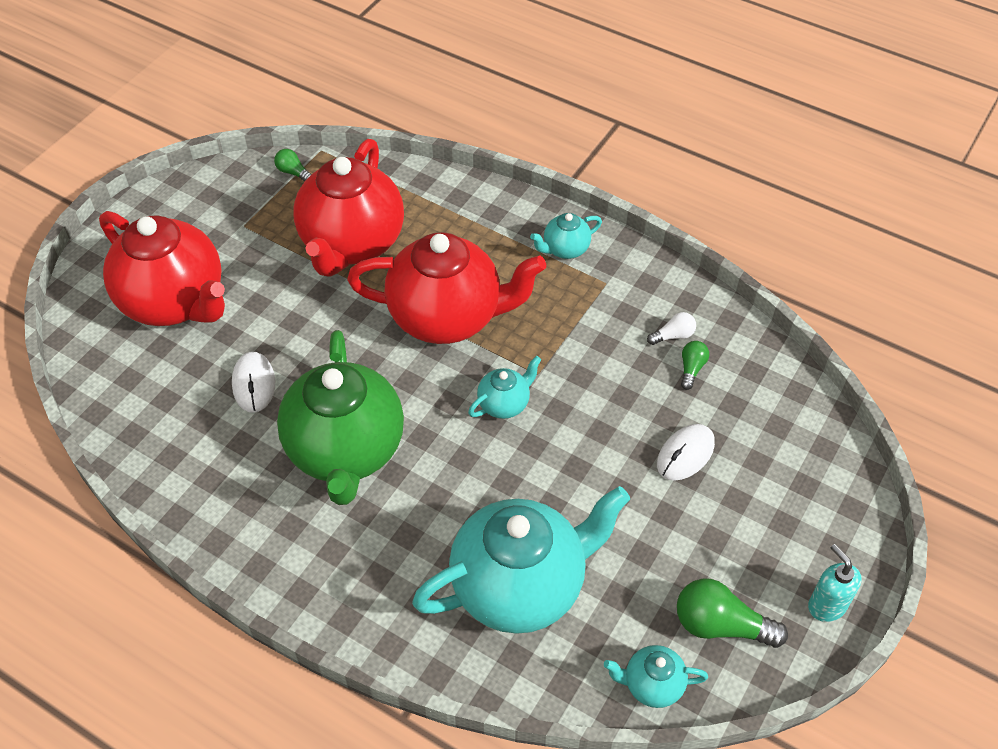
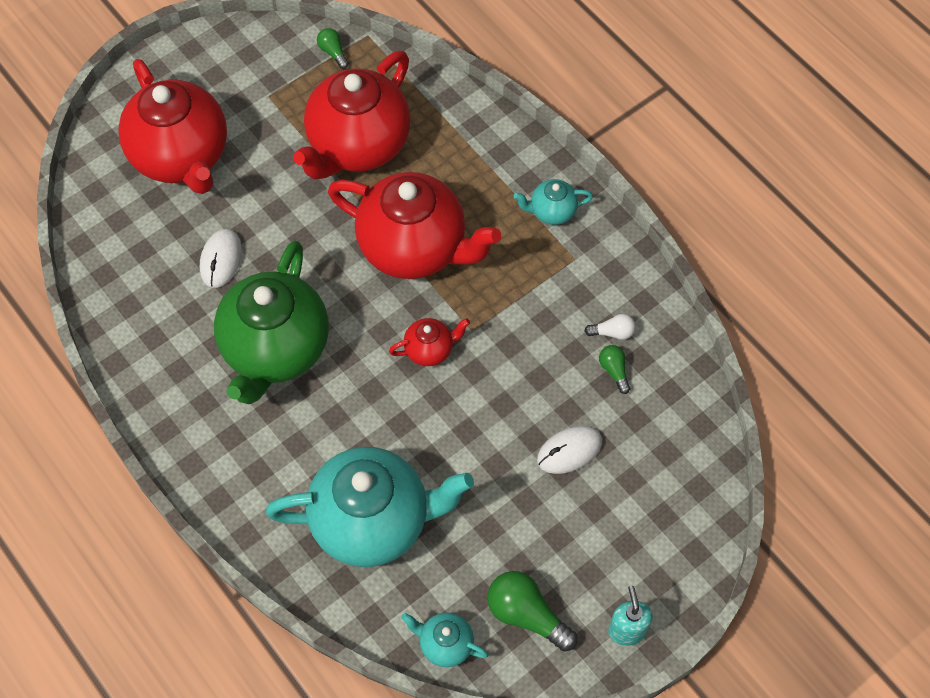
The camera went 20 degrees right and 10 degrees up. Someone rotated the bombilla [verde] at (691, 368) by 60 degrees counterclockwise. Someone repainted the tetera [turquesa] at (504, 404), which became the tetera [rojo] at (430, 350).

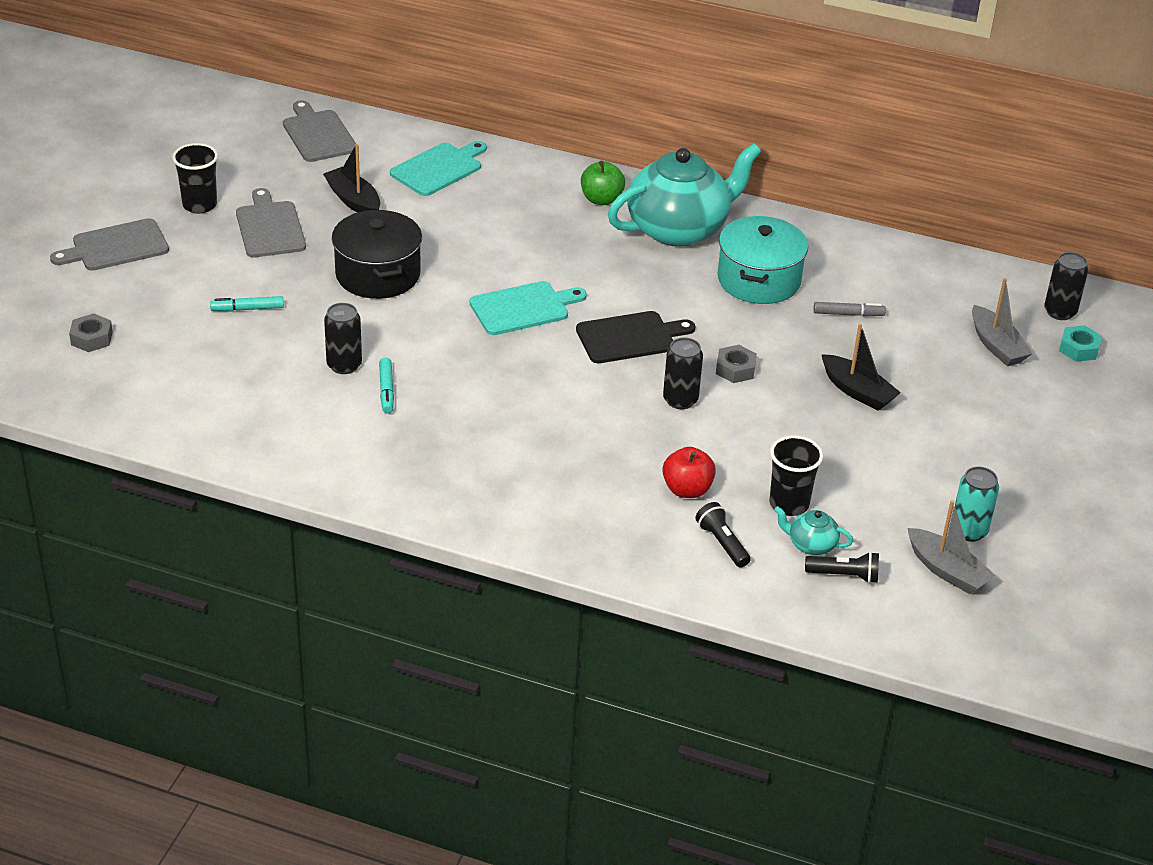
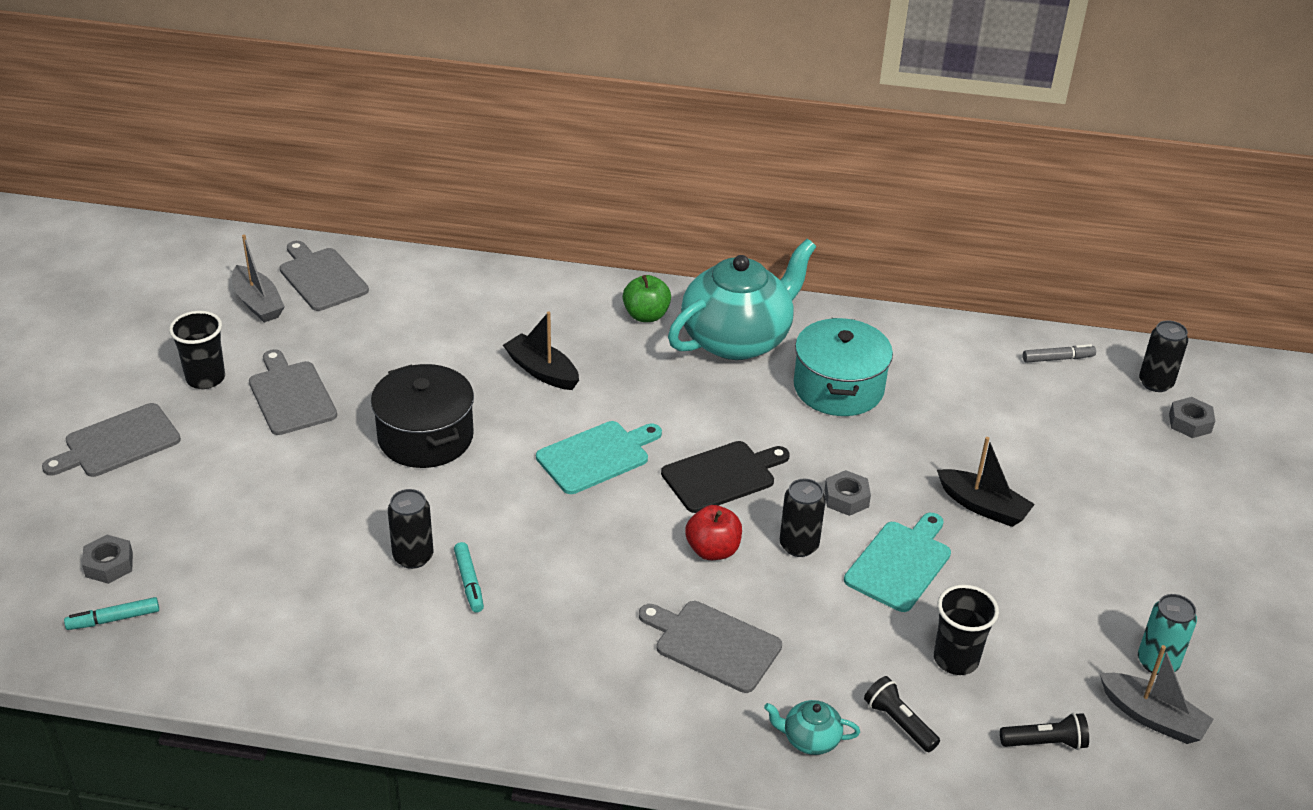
The camera went 10 degrees left and 0 degrees up. Someone carried the tabla de cortar [turquesa] from (439, 168) to (900, 563). Someone carried the barco [negro] from (354, 201) to (542, 371). Someone carried the barco [gris] from (996, 345) to (258, 303). Someone carried the rotulador [turquesa] from (247, 309) to (113, 619). Someone carried the rotulador [gris] from (848, 314) to (1058, 358). Someone repainted the tuerca [turquesa] at (1078, 349), which became the tuerca [gris] at (1190, 423). Someone carried the manzana [rojo] from (687, 489) to (712, 550). Someone carried the tetera [turquesa] from (811, 545) to (810, 739). Someone put down the tabla de cortar [gris] at (713, 644).

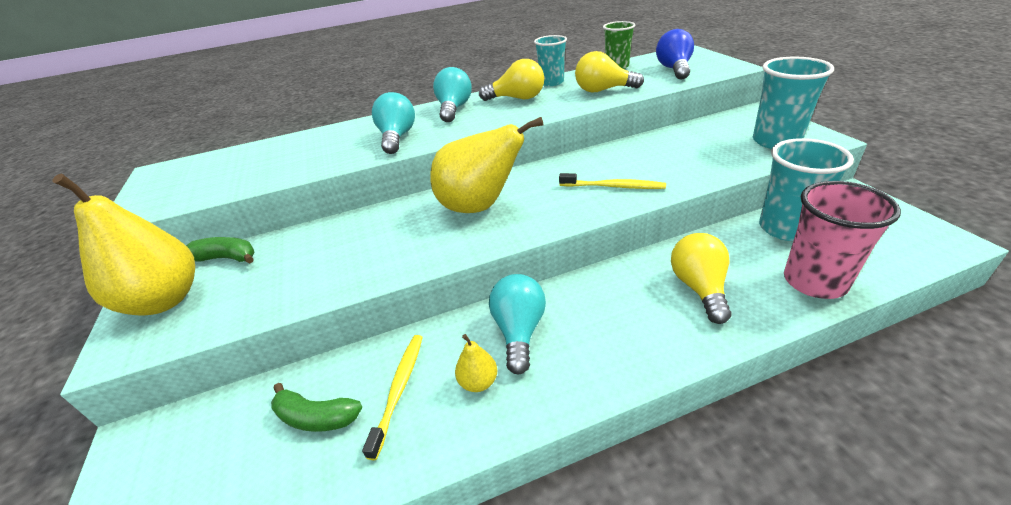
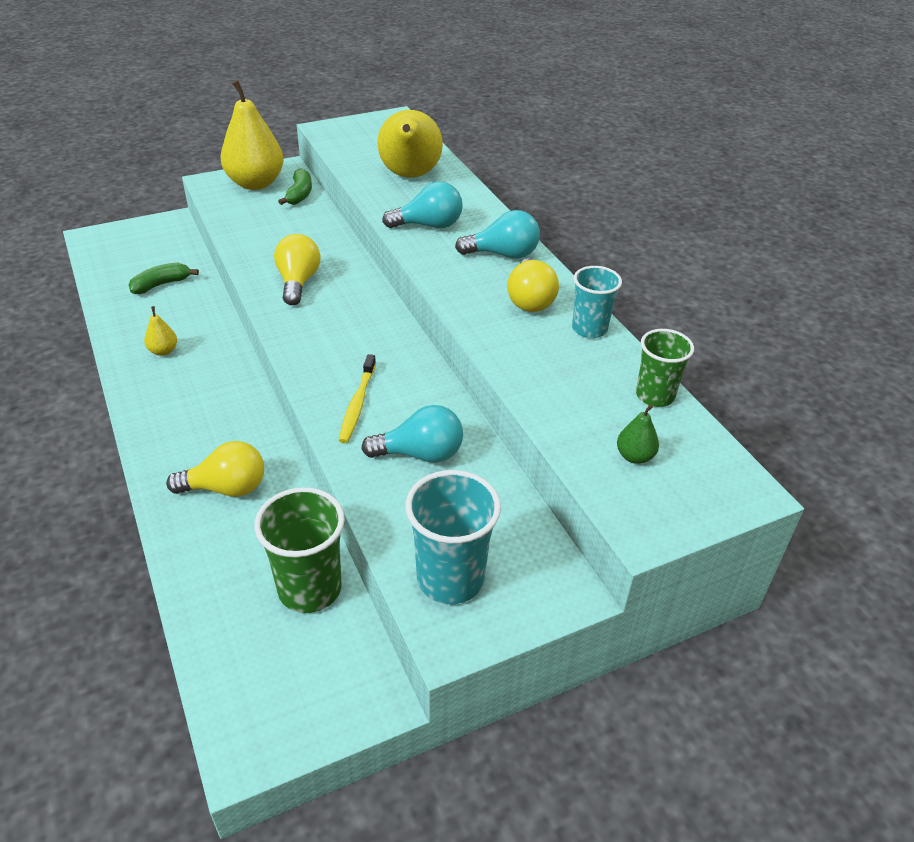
The camera went 80 degrees right and 5 degrees up. Someone swapped the bombilla [azul] at (674, 69) for the pera [verde] at (634, 456). Someone carried the bombilla [amarillo] from (603, 90) to (298, 282). Someone carried the pera [amarillo] from (480, 206) to (410, 176). Someone repainted the vaso [turquesa] at (785, 228), which became the vaso [verde] at (309, 588). Someone took away the vaso [rosa] at (814, 282). Someone carried the bombilla [turquesa] from (519, 331) to (420, 454). Someone took away the cepillo de dientes [amarillo] at (399, 389). Someone rotated the plátano [verde] at (316, 417) by 45 degrees clockwise.

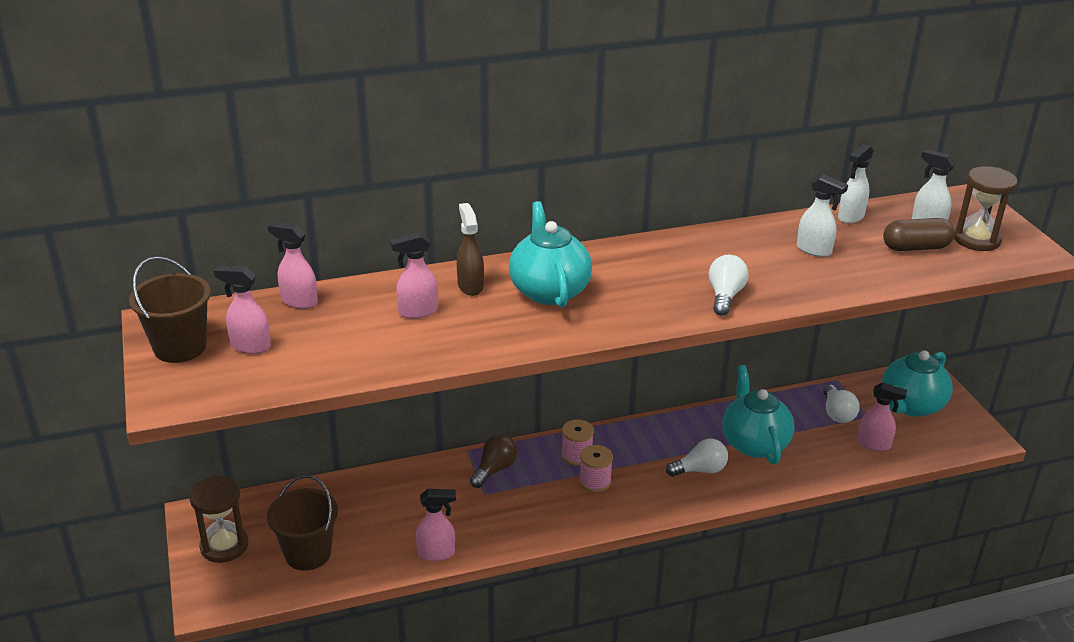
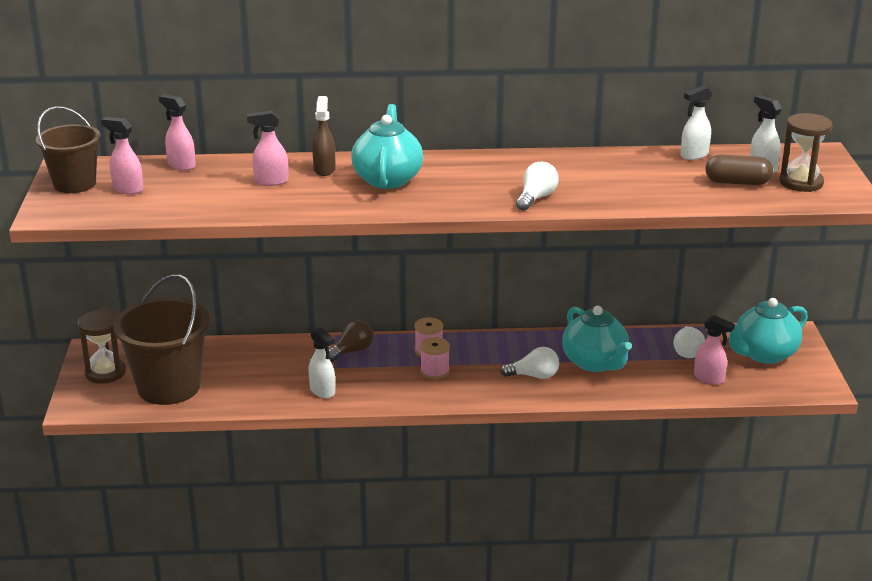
The camera went 15 degrees right and 5 degrees down. Someone carried the pulverizador [blanco] from (814, 250) to (322, 391). Someone rotated the tetera [turquesa] at (754, 443) by 150 degrees clockwise. Someone scaled the balde [marrón] at (308, 553) by 1.58. Someone took away the pulverizador [rosa] at (436, 553).

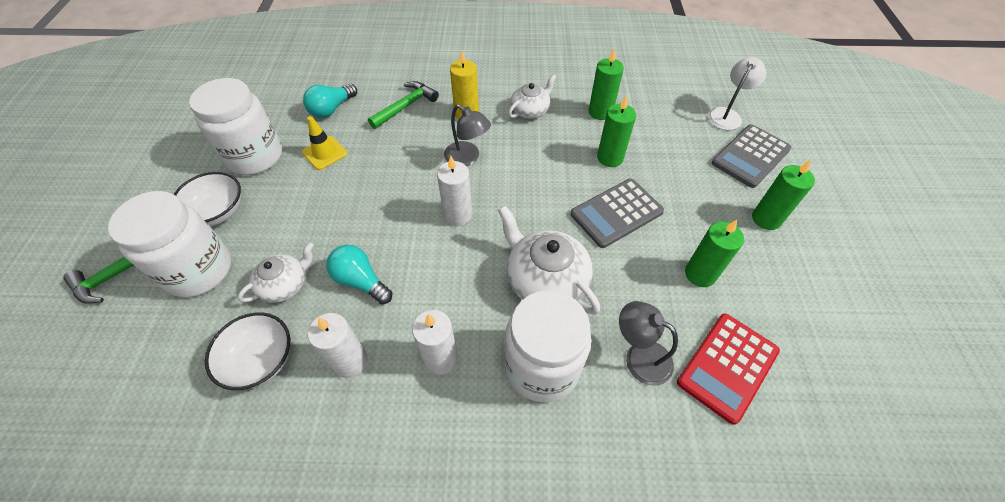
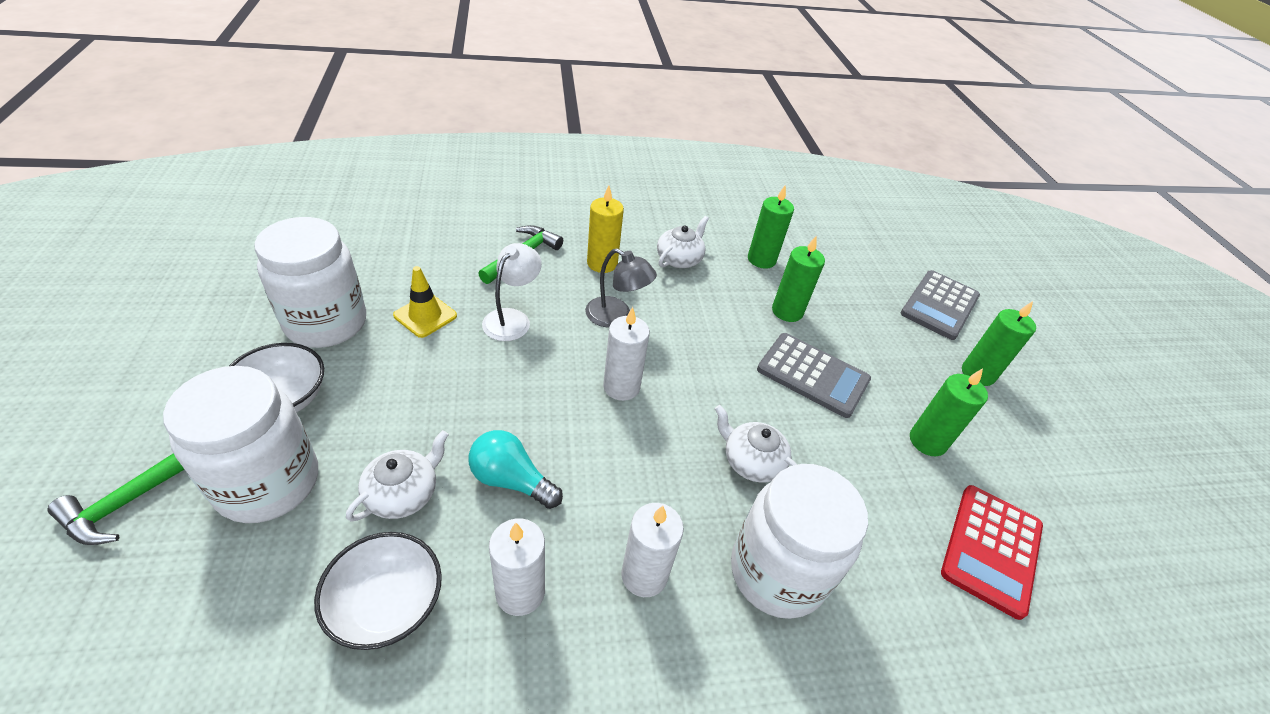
The camera went 15 degrees left and 10 degrees down. Someone carried the lámpara [blanco] from (727, 114) to (512, 318). Someone took away the bombilla [turquesa] at (332, 109). Someone rotated the calculadora [gris] at (616, 213) by 105 degrees counterclockwise. Someone scaled the tetera [blanco] at (545, 280) by 0.61. Someone took away the lámpara [gris] at (639, 356).

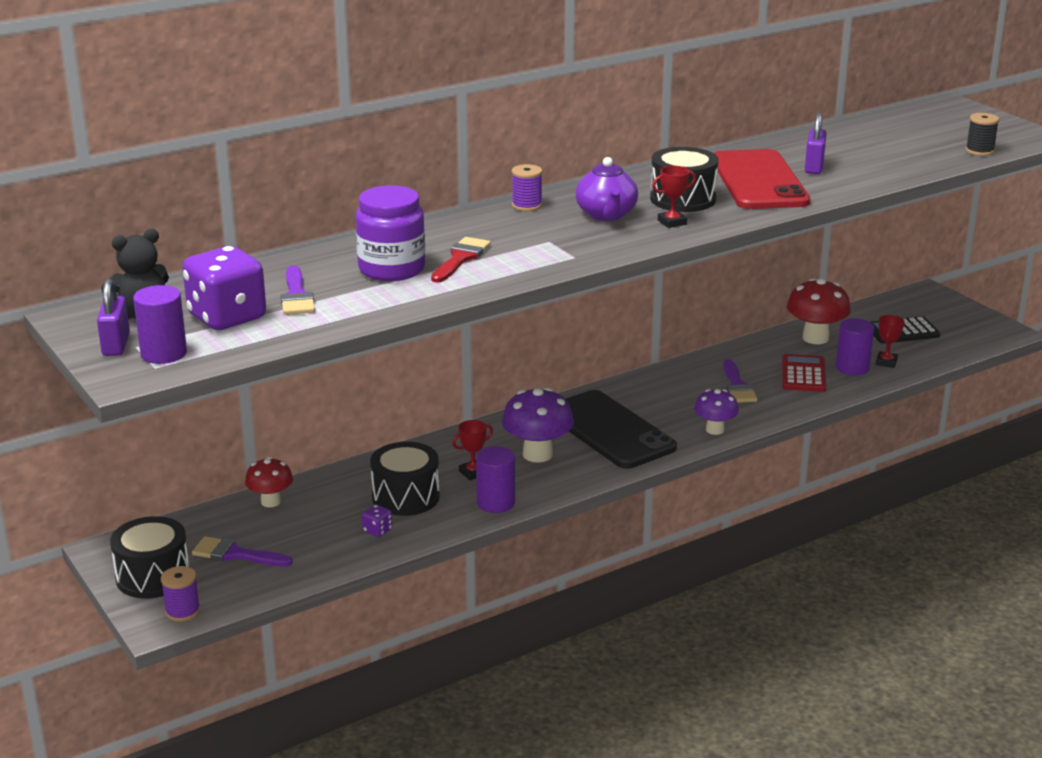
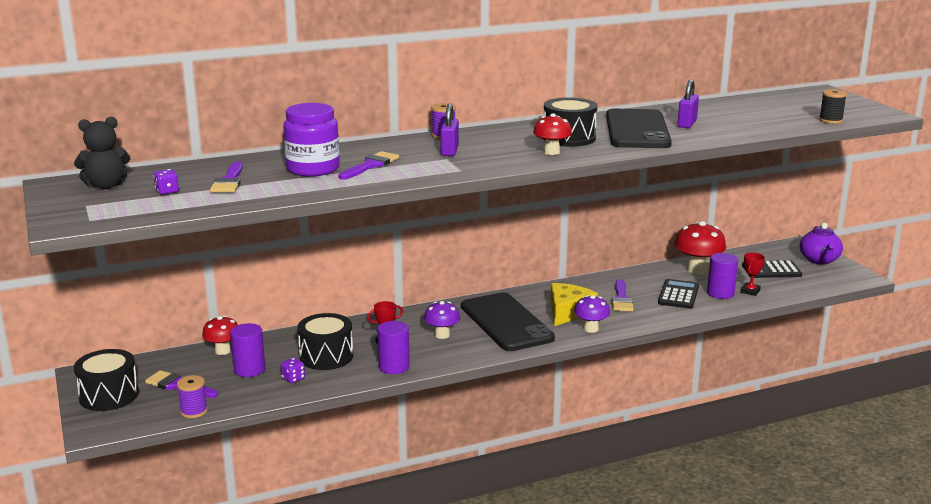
The camera went 10 degrees right and 5 degrees down. Someone repainted the móvil [rojo] at (759, 181), which became the móvil [negro] at (637, 130). Someone carried the tetera [morado] from (606, 215) to (819, 260). Someone swapped the trofeo [rojo] at (672, 222) for the seta [rojo] at (551, 152). Someone repainted the pincel [rojo] at (461, 258), which became the pincel [morado] at (370, 165). Someone scaled the dado [morado] at (227, 317) by 0.41. Someone carried the candado [morado] from (116, 345) to (449, 151). Someone carried the cilindro [morado] from (163, 354) to (249, 369). Someone repainted the calculadora [rojo] at (803, 374), which became the calculadora [negro] at (678, 295). Someone scaled the seta [morado] at (537, 454) by 0.63. Someone carried the carrete [morado] from (182, 611) to (194, 411). Someone put down the queso [amarillo] at (568, 312).

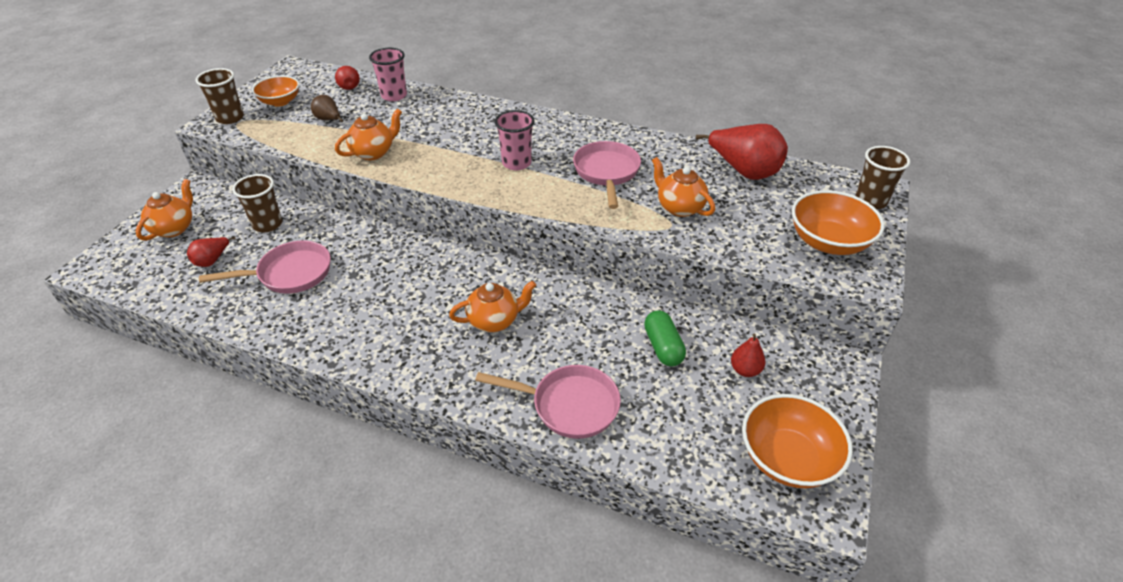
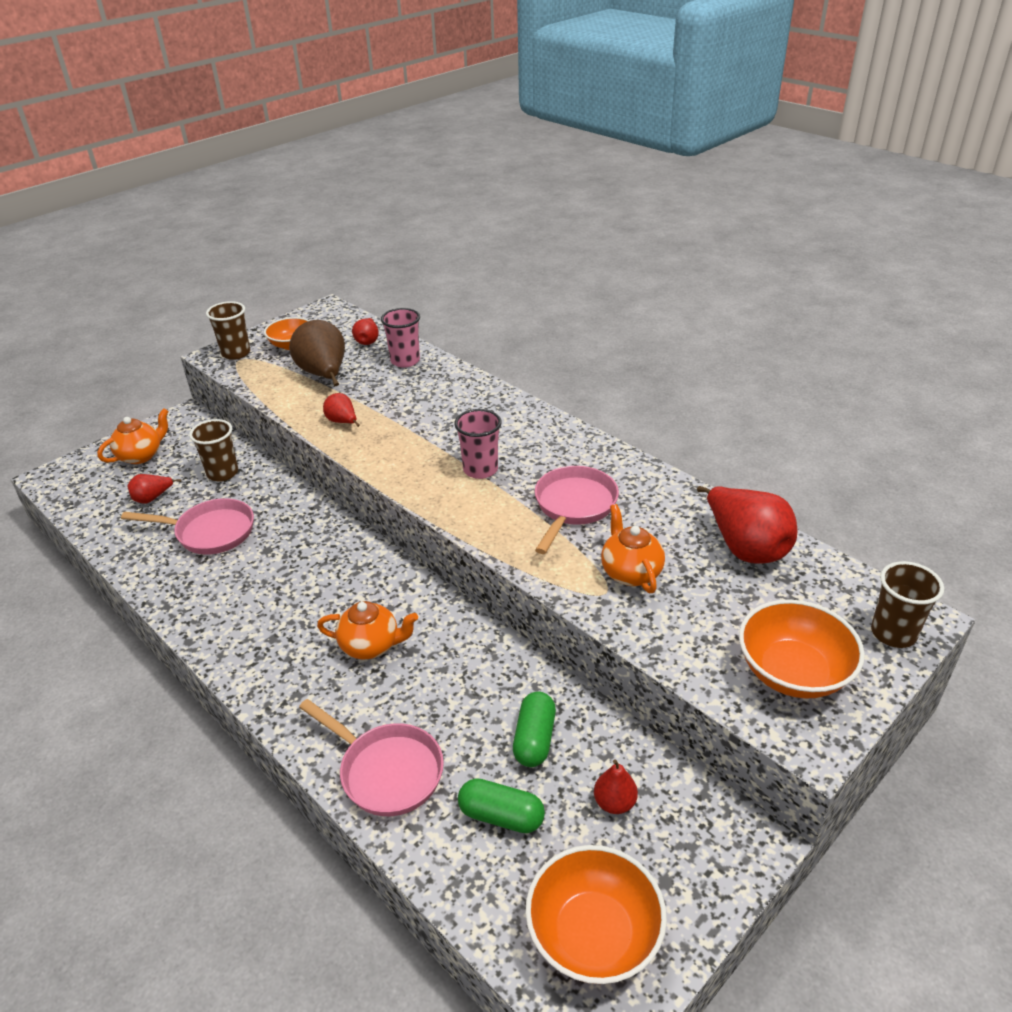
The camera went 25 degrees right and 5 degrees down. Someone scaled the pera [marrón] at (329, 120) by 1.97. Someone swapped the tetera [naranja] at (373, 153) for the pera [rojo] at (342, 422). Someone put down the cápsula [verde] at (501, 816).

